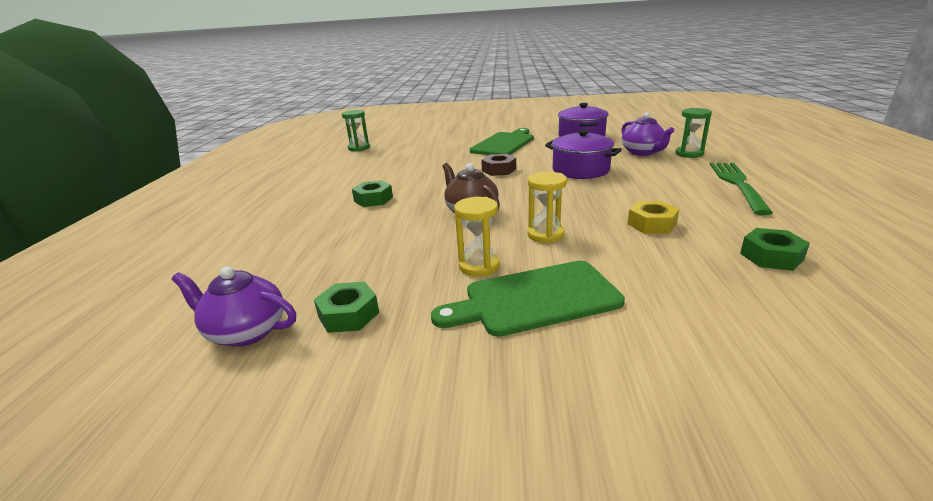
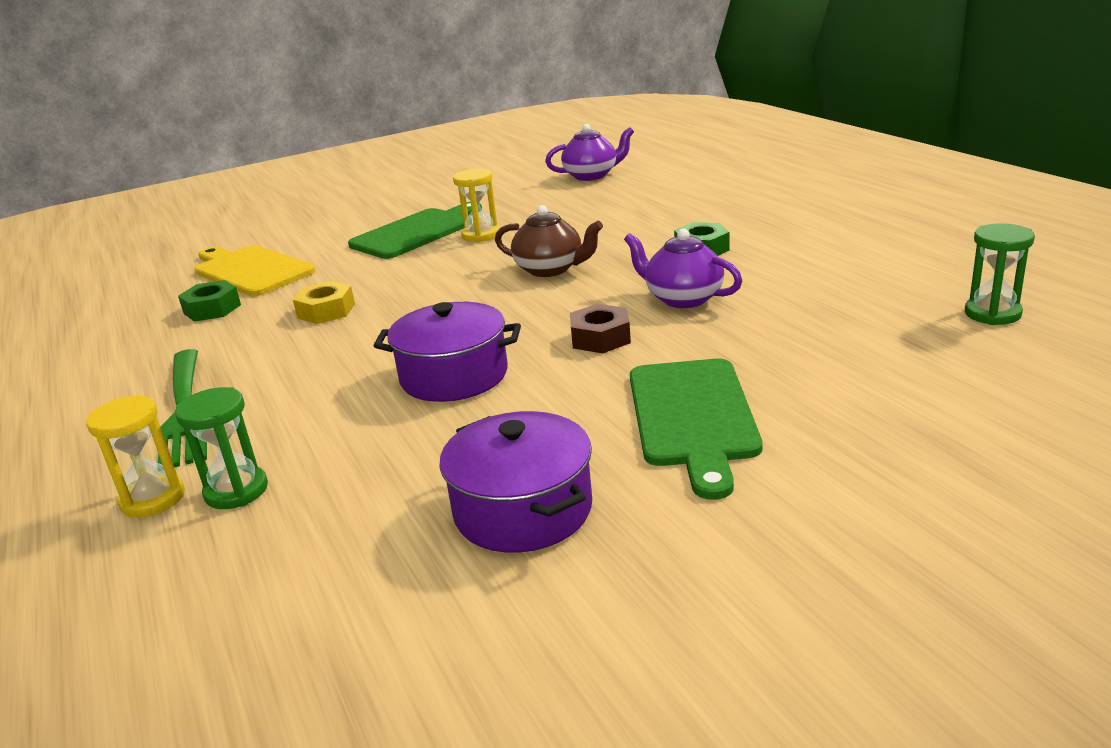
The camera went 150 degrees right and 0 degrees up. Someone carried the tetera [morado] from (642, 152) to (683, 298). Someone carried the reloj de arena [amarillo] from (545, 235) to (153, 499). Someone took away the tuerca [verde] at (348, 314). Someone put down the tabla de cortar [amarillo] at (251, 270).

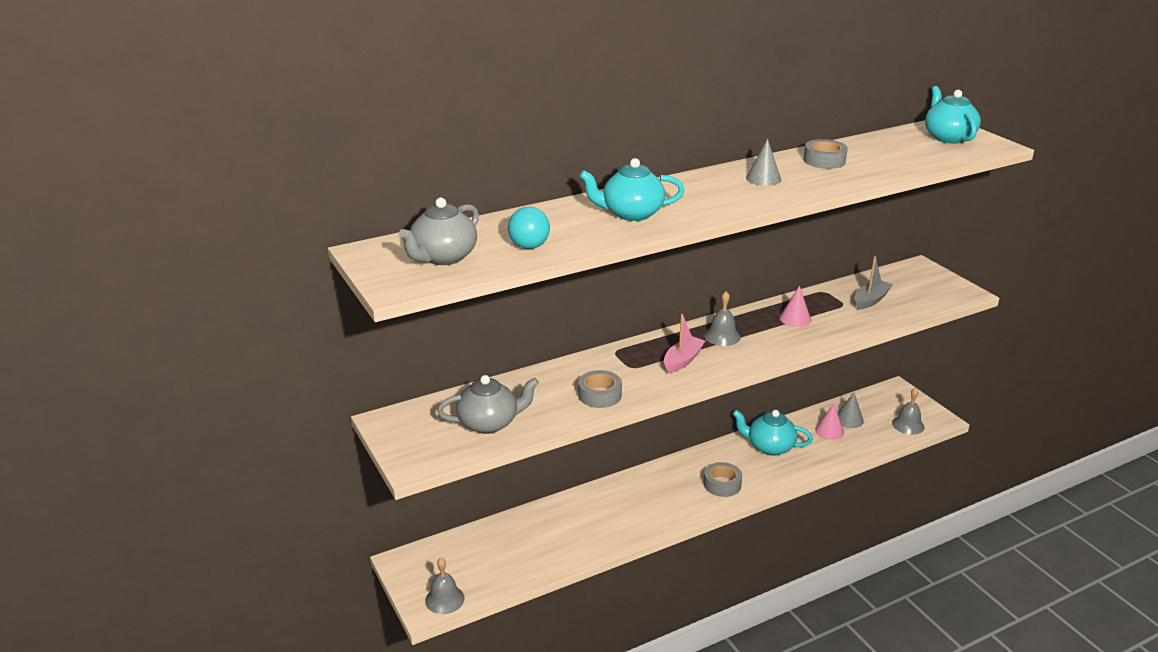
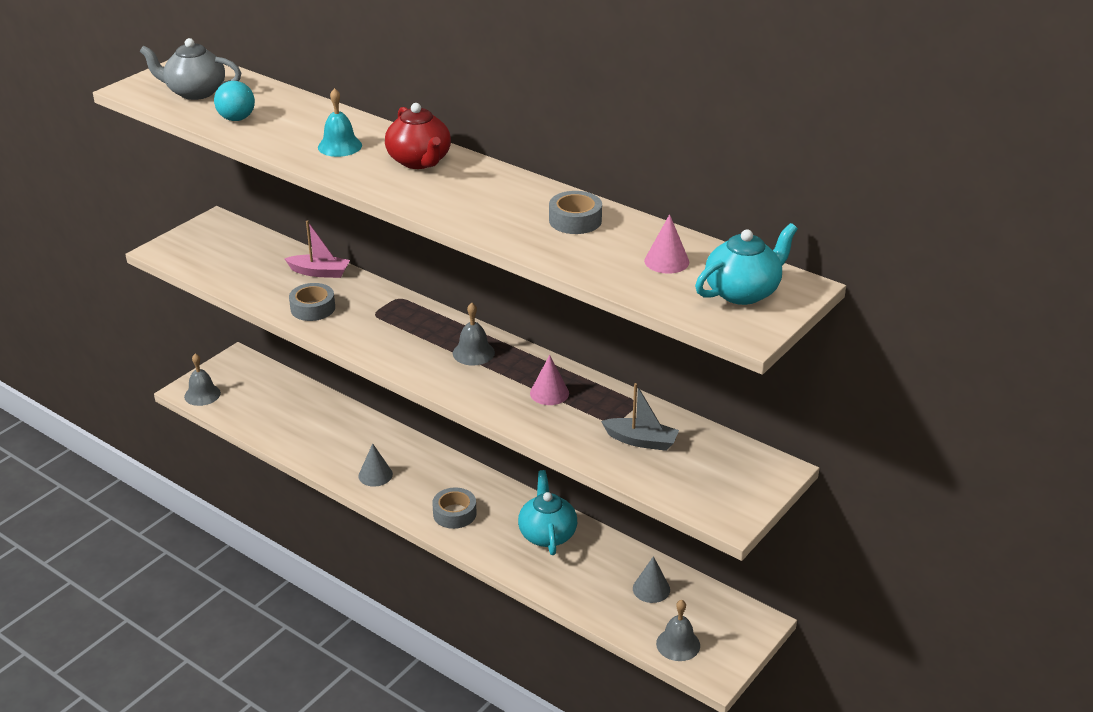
The camera went 65 degrees right and 5 degrees up. Someone carried the cono [gris] from (763, 178) to (375, 475). Someone swapped the tetera [turquesa] at (631, 214) for the campana [turquesa] at (339, 146). Someone carried the barco [rosa] from (682, 360) to (319, 272). Someone took away the tetera [gris] at (489, 423). Someone carried the cono [rosa] from (829, 431) to (666, 261). Someone put down the tetera [rojo] at (419, 161).

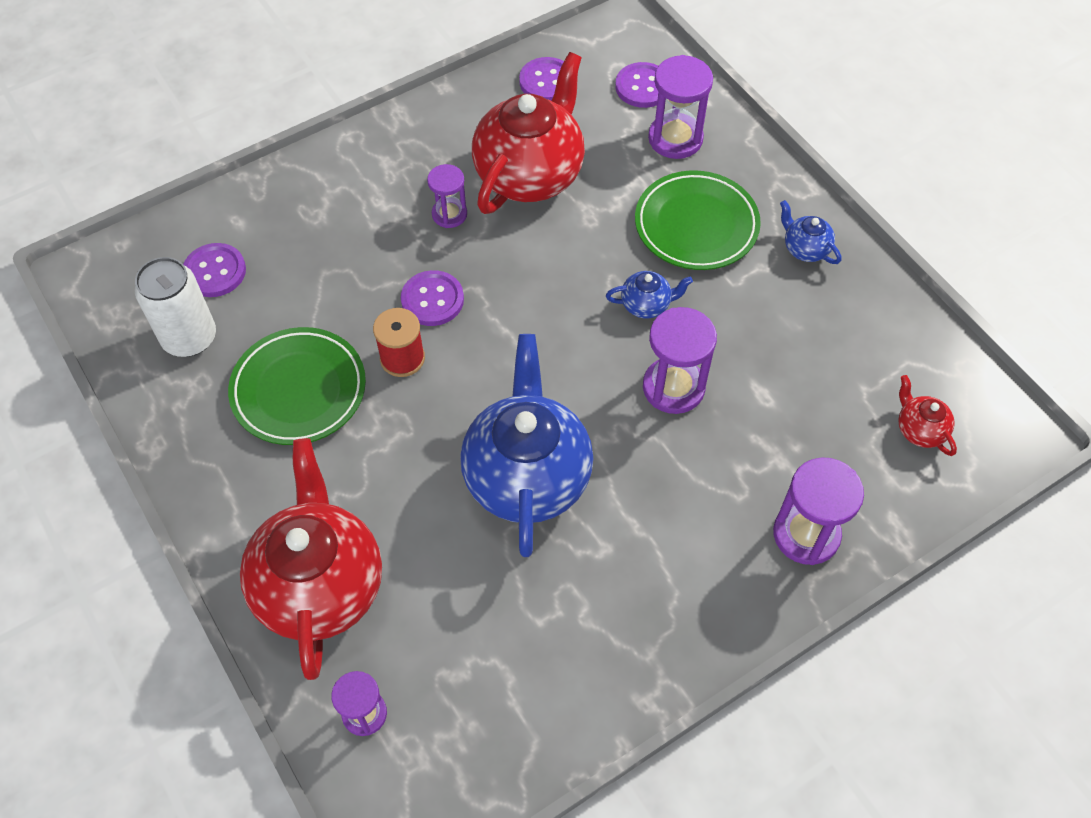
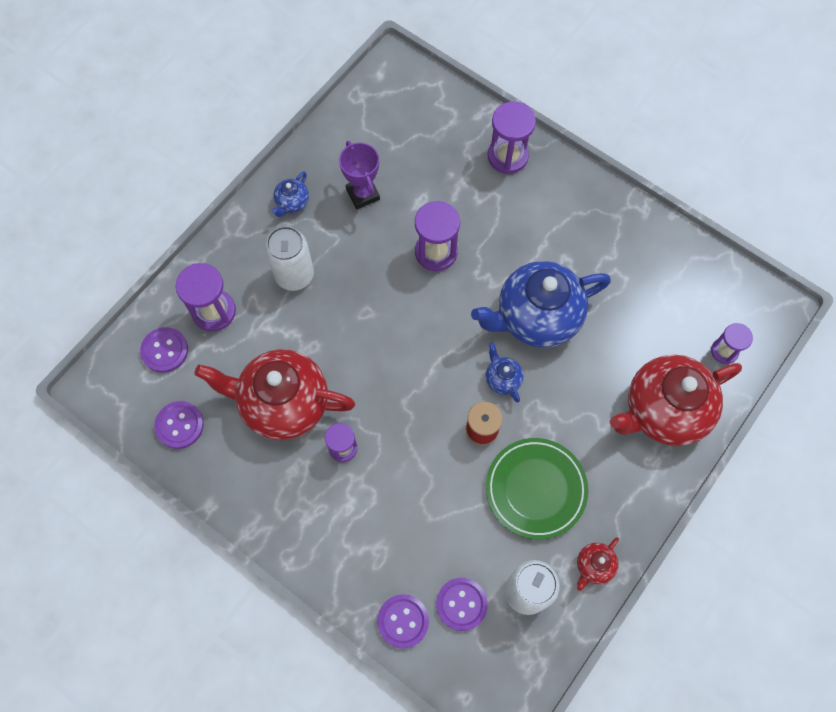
The camera went 110 degrees left and 10 degrees up. Someone swapped the plato [verde] at (696, 225) for the lata [blanco] at (294, 275). Someone carried the botón [morado] from (432, 300) to (403, 621). Someone carried the tetera [azul] from (646, 305) to (502, 379). Someone carried the tetera [rojo] from (919, 430) to (594, 566). Someone put down the trofeo [morado] at (363, 194).

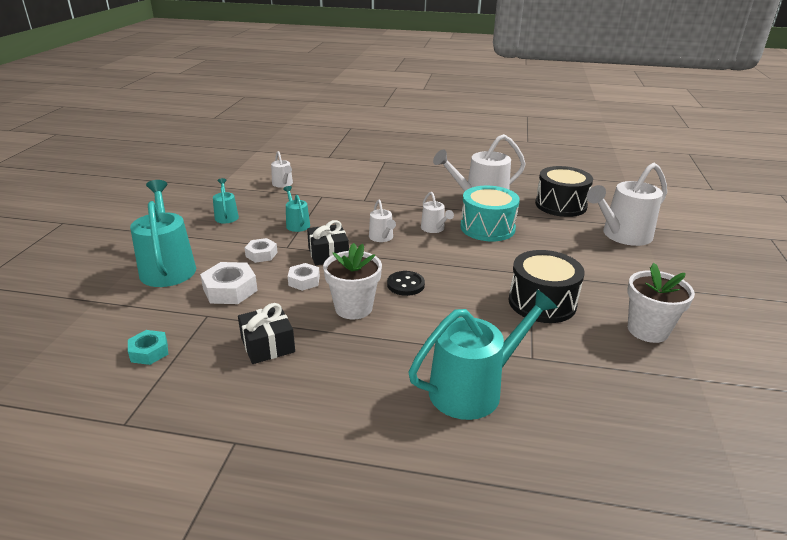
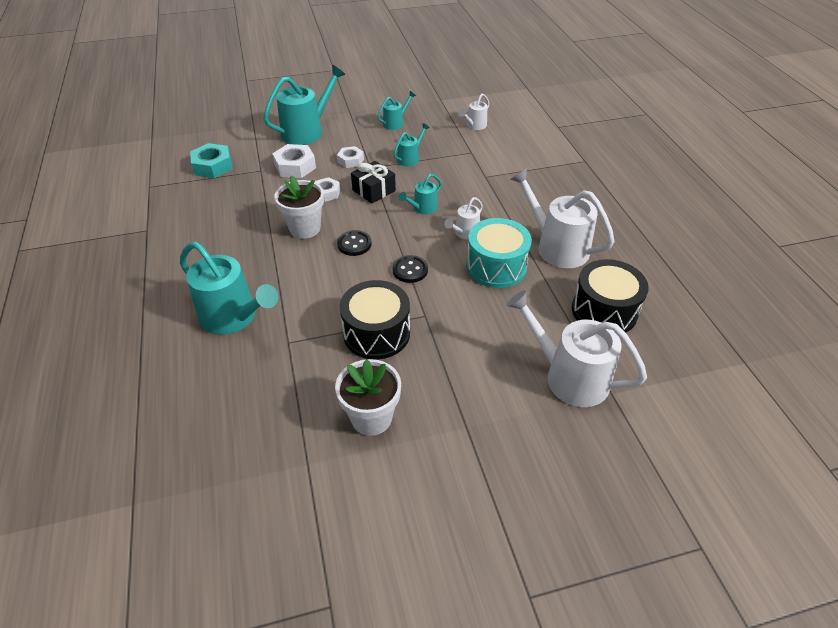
The camera went 65 degrees right and 15 degrees up. Someone repainted the regadera [blanco] at (382, 238), which became the regadera [turquesa] at (422, 208). Someone took away the regalo [negro] at (268, 345). Someone scaled the tuerca [turquesa] at (149, 352) by 1.58. Someone put down the botón [negro] at (410, 270).

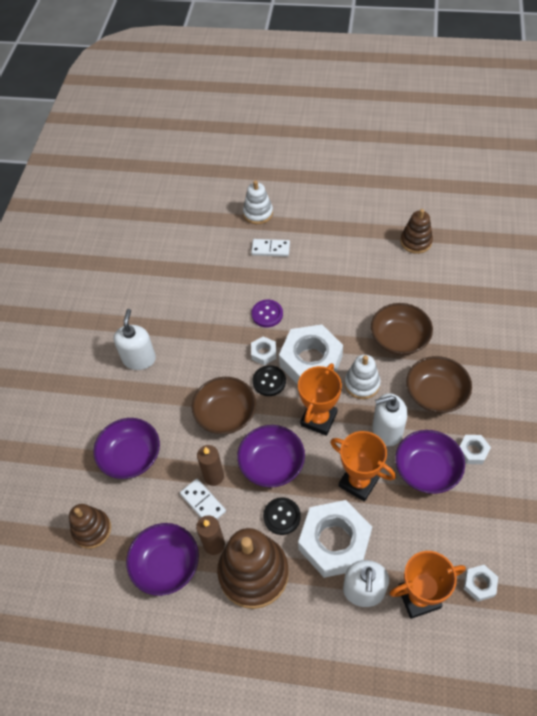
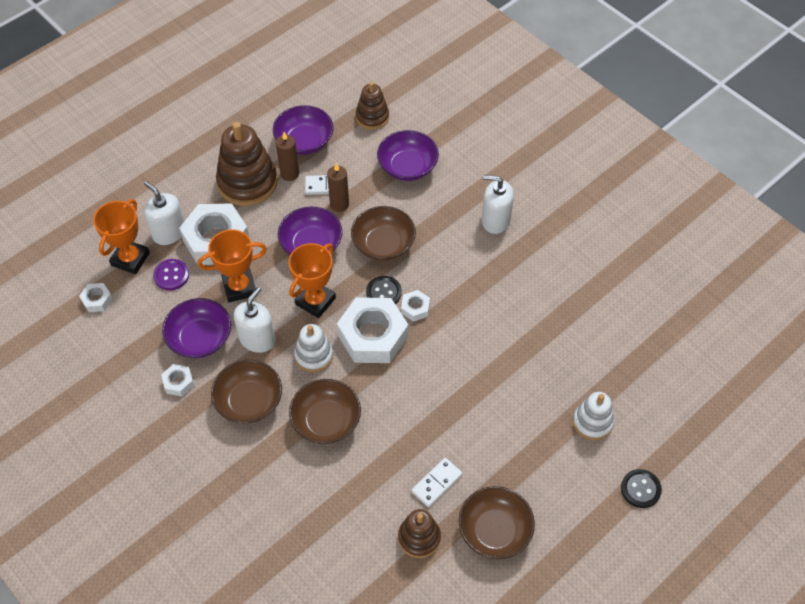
The camera went 125 degrees right and 0 degrees up. Someone carried the ficha de dominó [blanco] from (270, 249) to (436, 483). Someone carried the botón [morado] from (267, 314) to (171, 275). Someone rotated the dispensador de jabón [blanco] at (139, 359) by 150 degrees clockwise. Someone rotated the trofeo [naranja] at (318, 419) by 60 degrees clockwise. Someone carried the botón [negro] from (282, 516) to (640, 489). Someone put down the cuenco [marrón] at (494, 530).

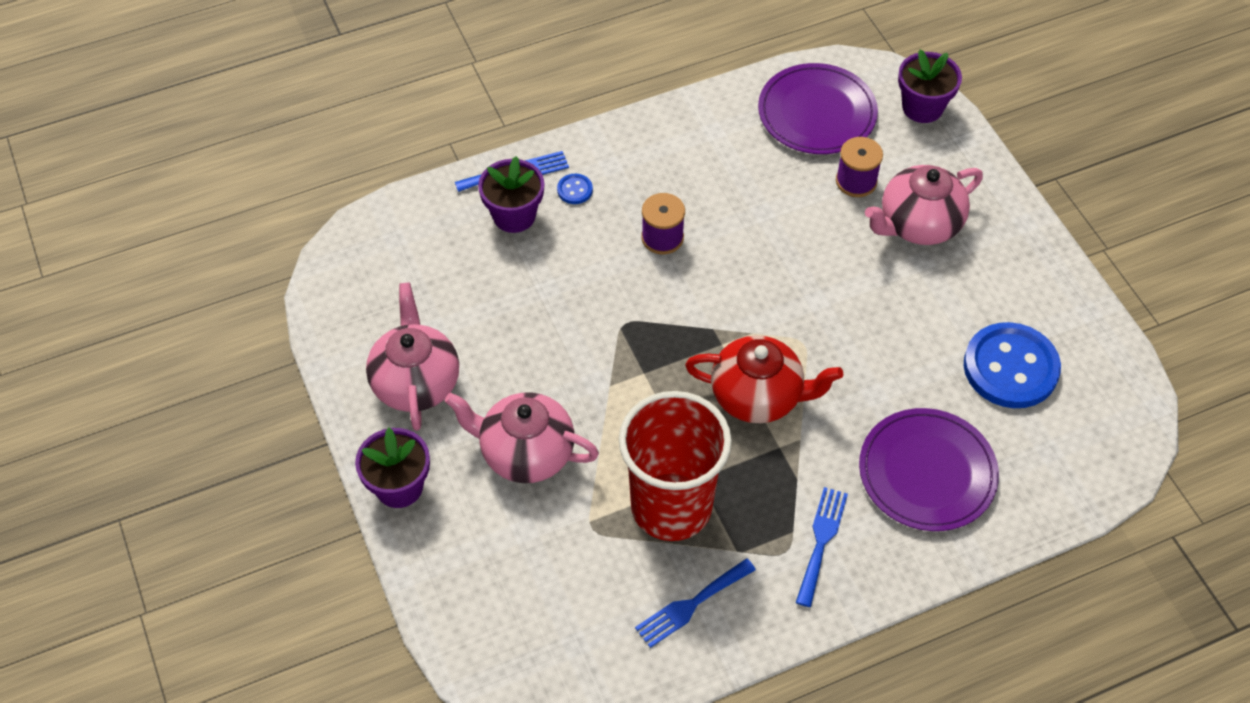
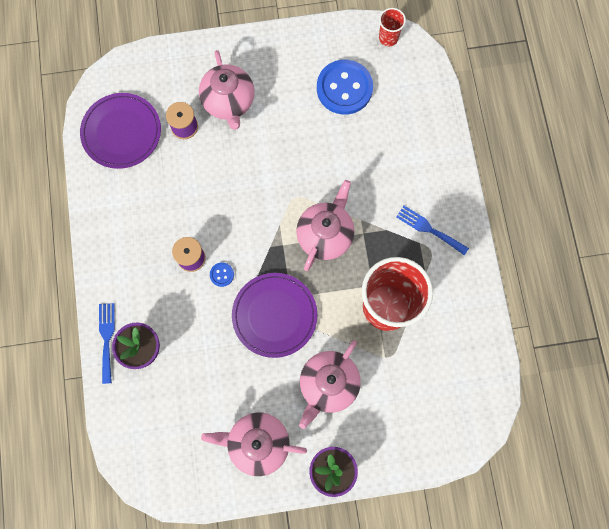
The camera went 75 degrees left and 20 degrees up. Someone took away the maceta [morado] at (922, 107). Someone carried the botón [azul] from (575, 190) to (222, 274). Someone repainted the tetera [rojo] at (758, 396), which became the tetera [rosa] at (325, 234). Someone carried the plato [morado] from (927, 472) to (274, 315). Someone took away the tenedor [azul] at (691, 605). Someone put down the vaso [rojo] at (388, 38).

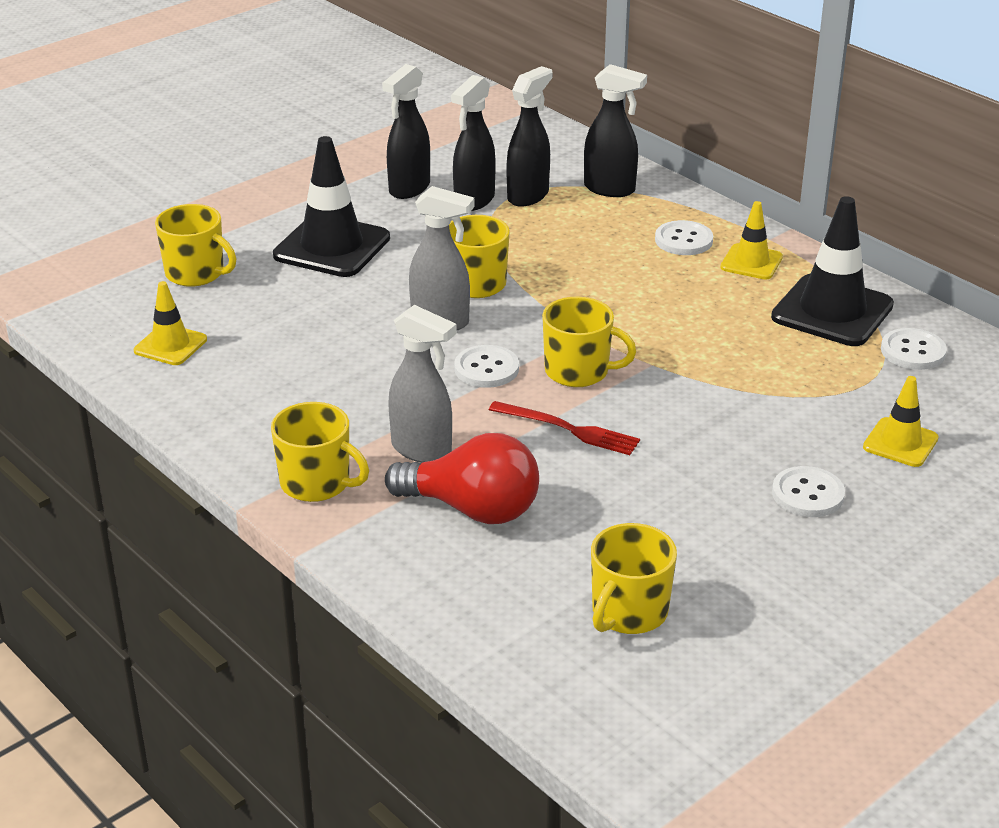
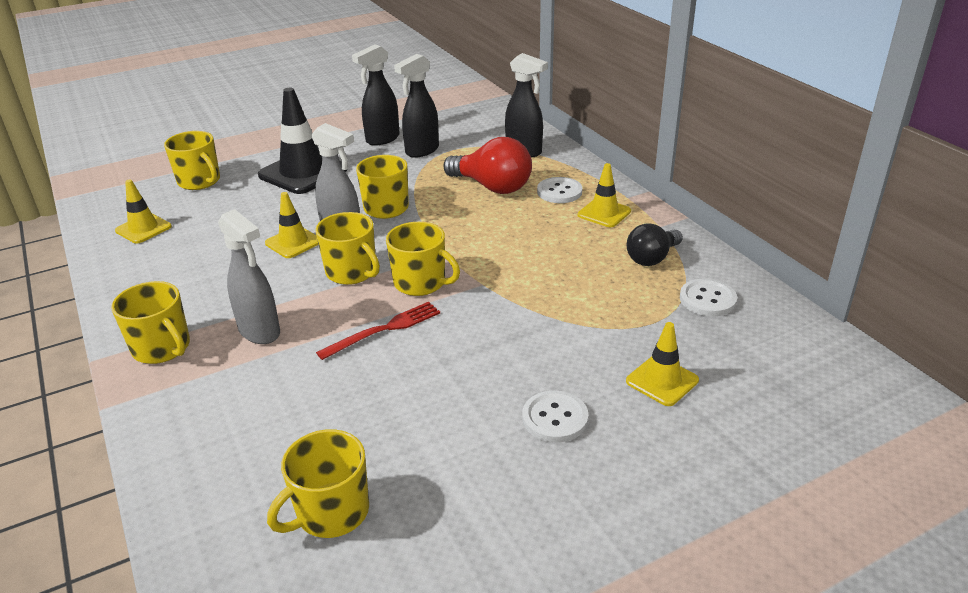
The camera went 15 degrees right and 0 degrees up. Someone took away the pulverizador [negro] at (528, 196). Someone swapped the cono de tráfico [negro] at (832, 311) for the bombilla [negro] at (652, 258). Someone swapped the botón [blanco] at (486, 369) for the taza [amarillo] at (352, 272). Someone rotated the tenedor [rojo] at (568, 429) by 75 degrees counterclockwise. Someone carried the bombilla [rojo] from (473, 509) to (492, 187). Someone put down the cono de tráfico [amarillo] at (293, 242).

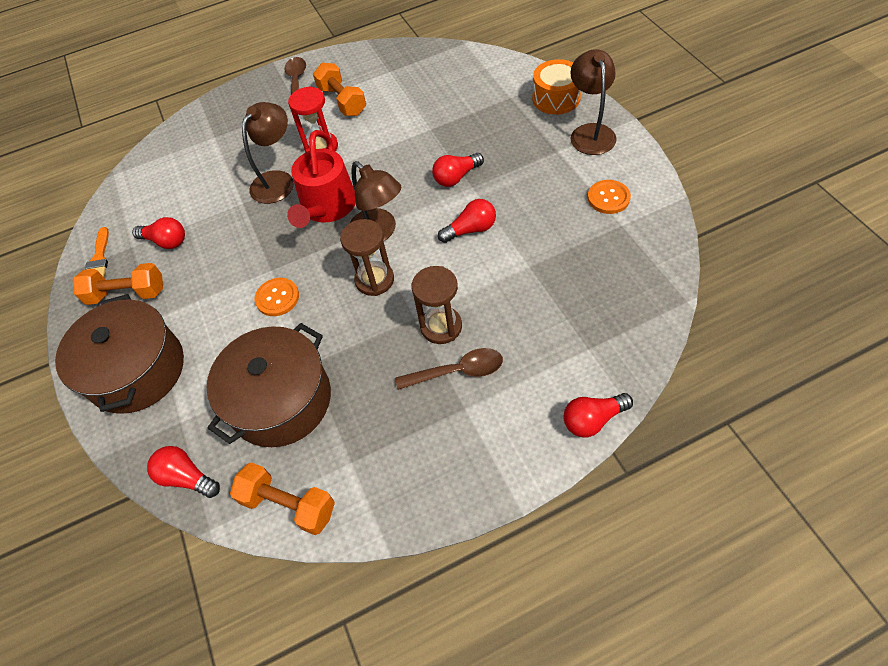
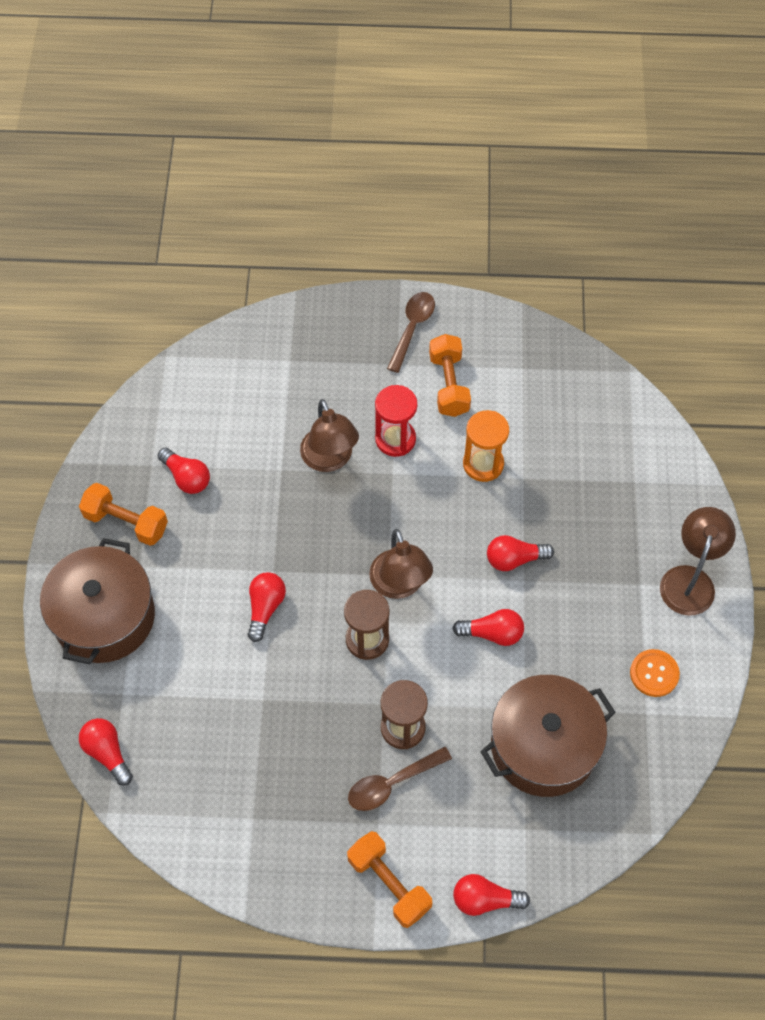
The camera went 20 degrees right and 5 degrees up. Someone took away the tambor [naranja] at (556, 98). Someone rotated the lámpara [marrón] at (278, 180) by 105 degrees clockwise. Someone took away the regadera [rojo] at (327, 207). Someone took away the pincel [naranja] at (99, 258). Someone swapped the botón [naranja] at (277, 298) for the bombilla [rojo] at (265, 608). Someone carried the olla [marrón] from (281, 400) to (543, 746). Someone rotated the cuchara [marrón] at (457, 371) by 135 degrees clockwise. Someone carried the mancuerna [naranja] from (289, 504) to (389, 884). Someone put down the reloj de arena [naranja] at (483, 464).

